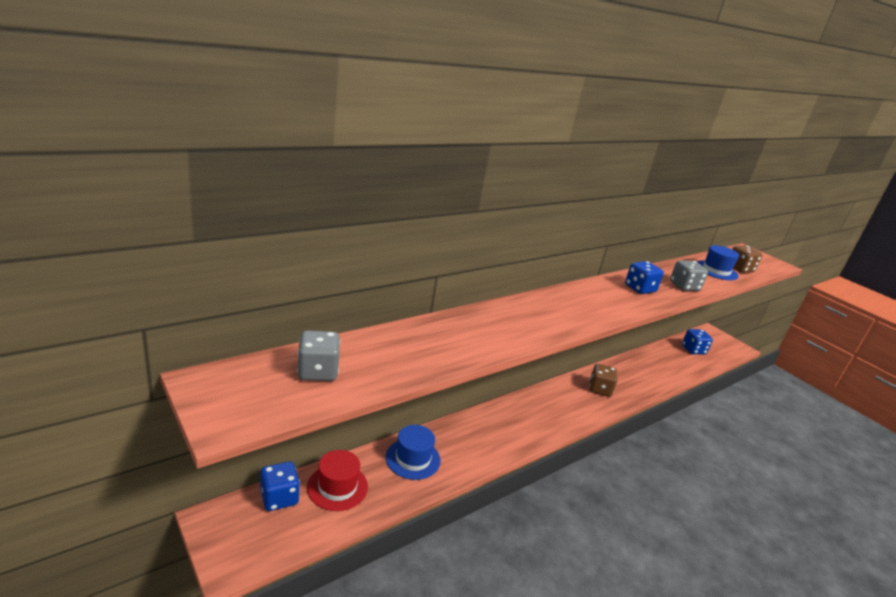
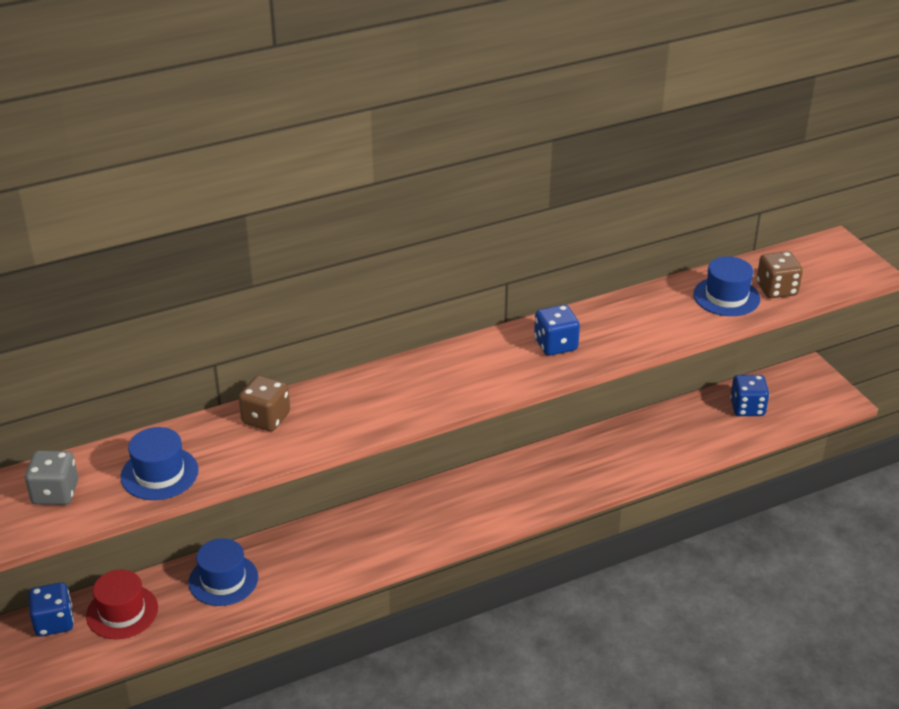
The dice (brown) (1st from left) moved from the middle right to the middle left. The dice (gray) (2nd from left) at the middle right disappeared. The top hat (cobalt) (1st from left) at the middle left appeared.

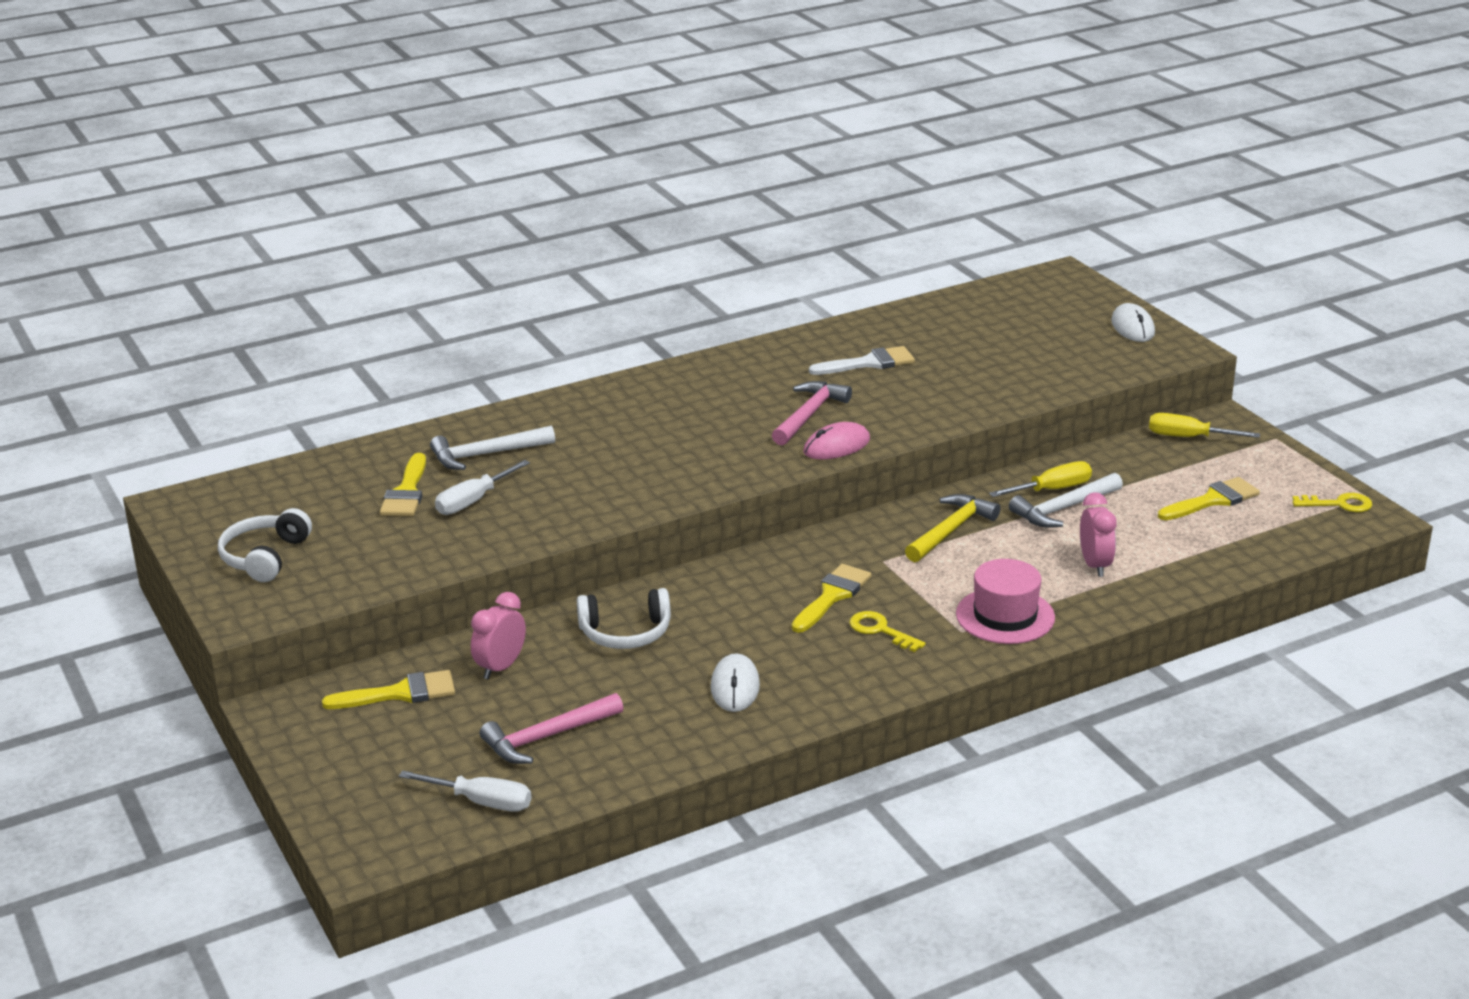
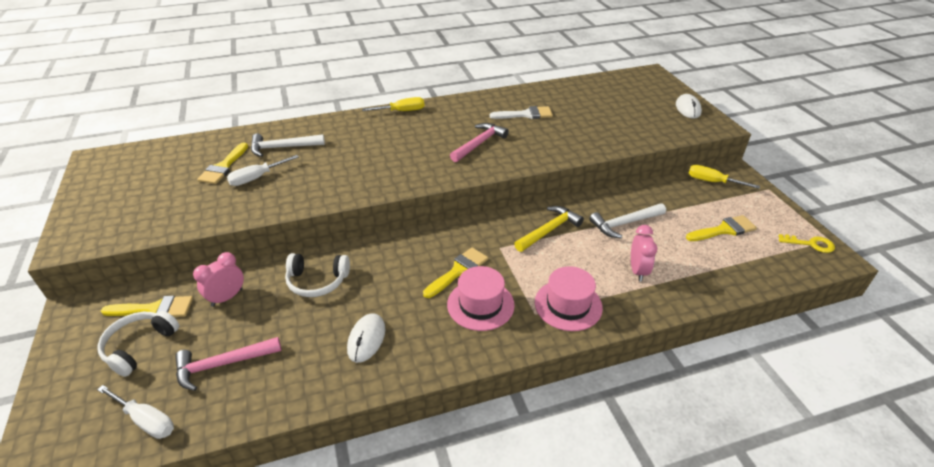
The headset (white) (1st from left) moved from the middle left to the bottom left. The mouse (pink) at the centre disappeared. The door key (golden) (1st from left) at the centre was replaced by the top hat (pink) (1st from left) at the centre. The flat screwdriver (golden) (1st from left) moved from the middle right to the top centre.

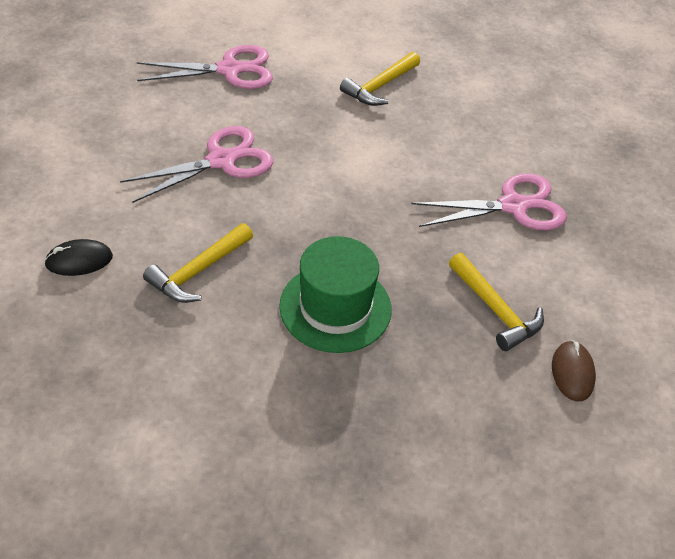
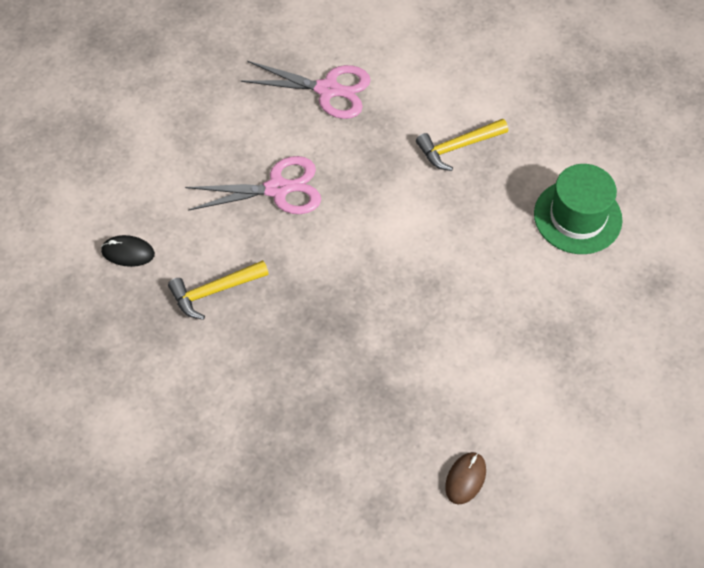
The top hat (emerald) moved from the centre to the middle right. The scissors (pink) (3rd from left) at the middle right disappeared. The hammer (golden) (3rd from left) at the middle right disappeared.

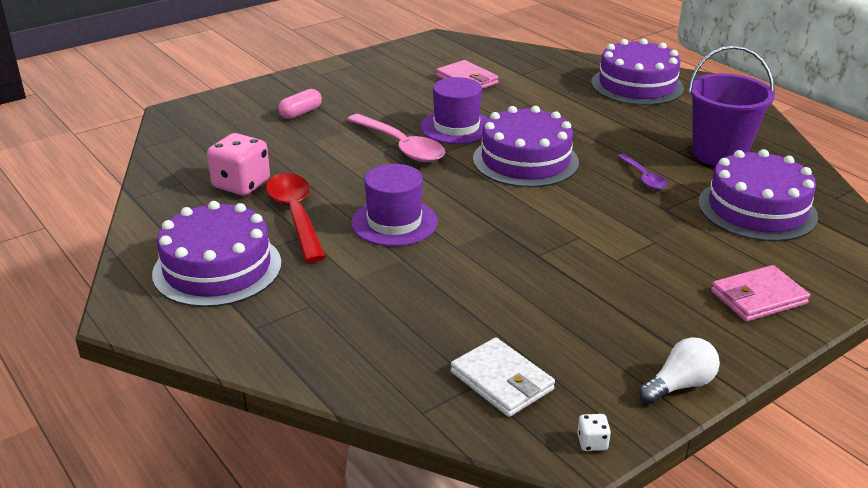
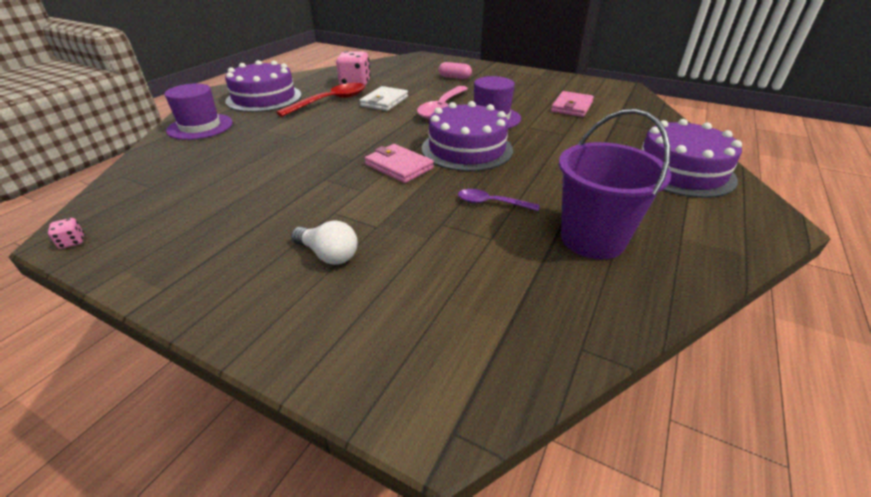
The top hat (violet) (1st from left) moved from the centre to the top left. The billfold (white) moved from the bottom centre to the top centre. The dice (white) at the bottom right became the dice (pink) (1st from left) at the middle left. The teaspoon (violet) at the middle right turned 60 degrees clockwise. The bulb (white) moved from the bottom right to the centre. The cake (violet) (4th from left) at the middle right disappeared. The billfold (pink) (2nd from left in the first image) moved from the middle right to the top centre.

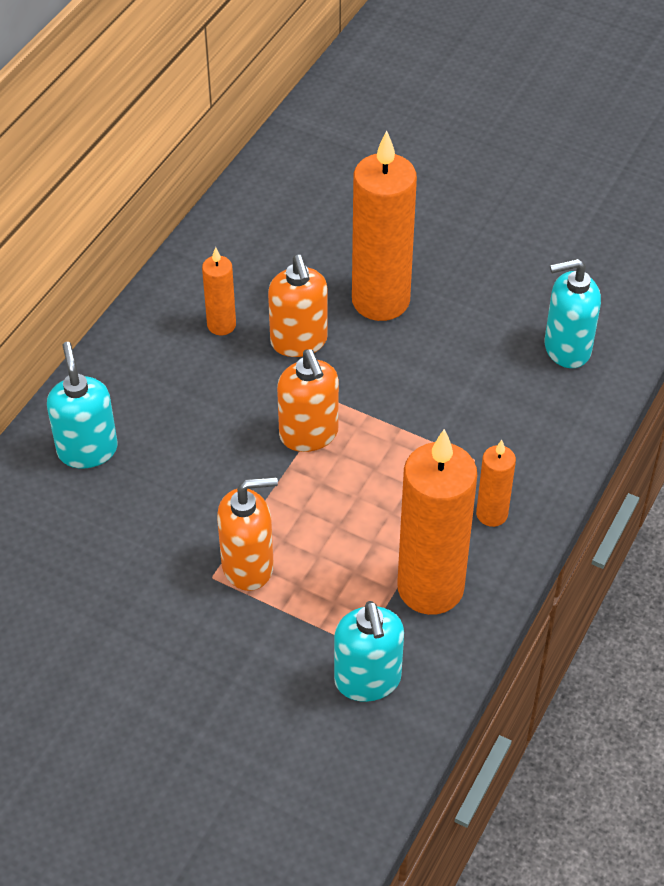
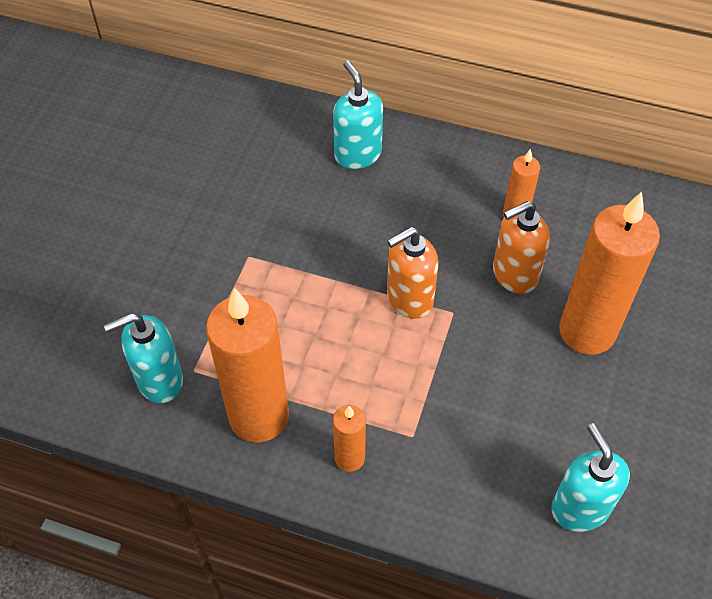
The soap dispenser (aqua) (1st from left in the first image) at the middle left turned 90 degrees counterclockwise. The soap dispenser (orange-coloured) (1st from left) at the centre disappeared.

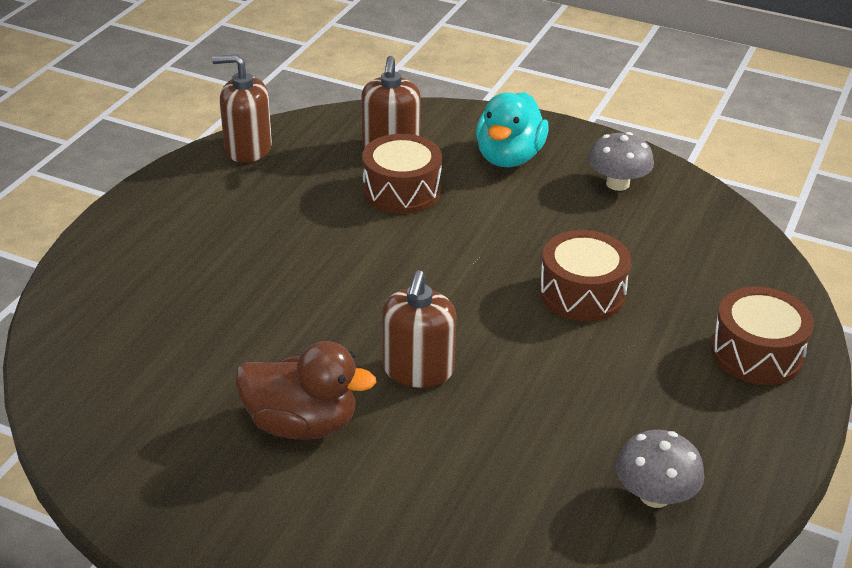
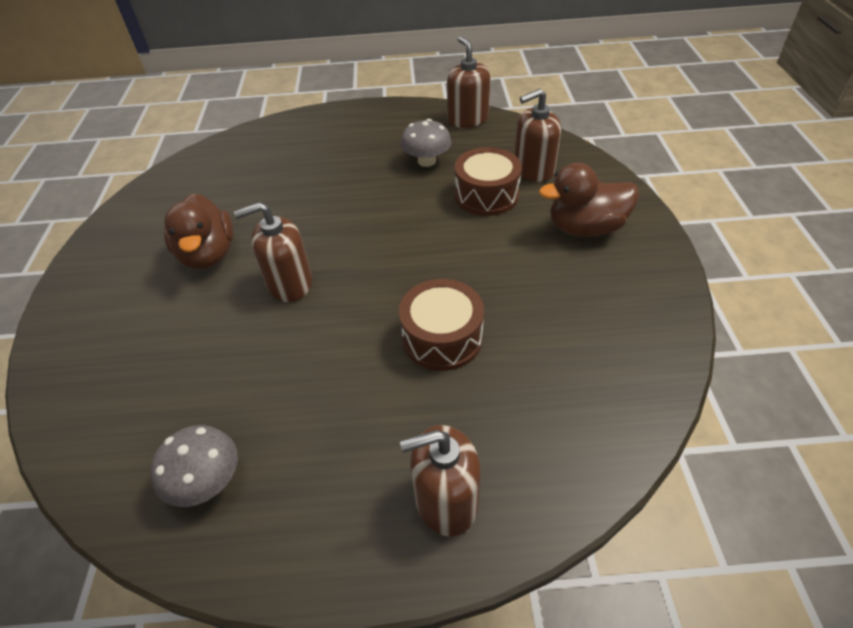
The duck (aqua) at the top centre became the duck (brown) (2nd from left) at the top right. The fungus (gray) (1st from left in the first image) moved from the top right to the top centre. The snare drum (brown) (3rd from left) at the middle right was replaced by the soap dispenser (brown) (2nd from left) at the bottom centre.

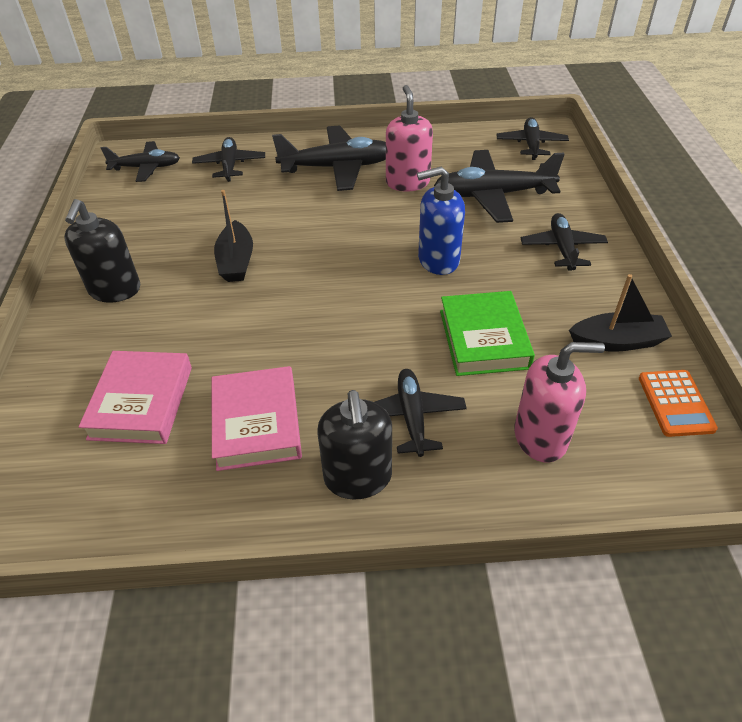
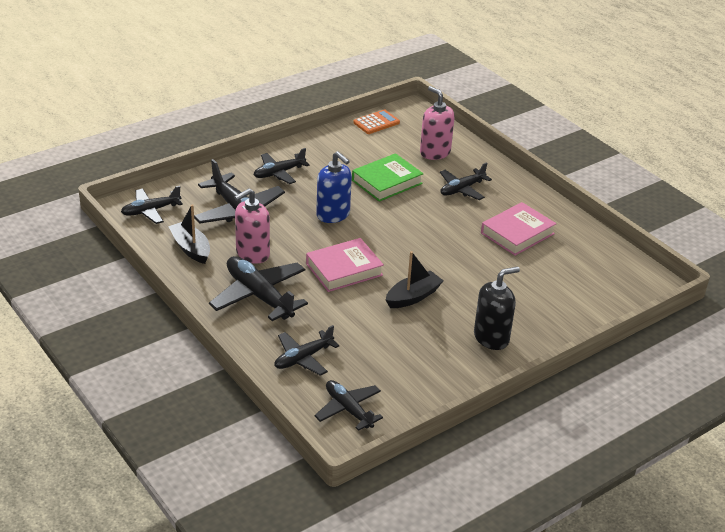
The book (pink) (1st from left) moved from the middle left to the centre. The soap dispenser (black) (2nd from left) at the centre disappeared. The sailboat (black) (2nd from left in the first image) moved from the middle right to the middle left.

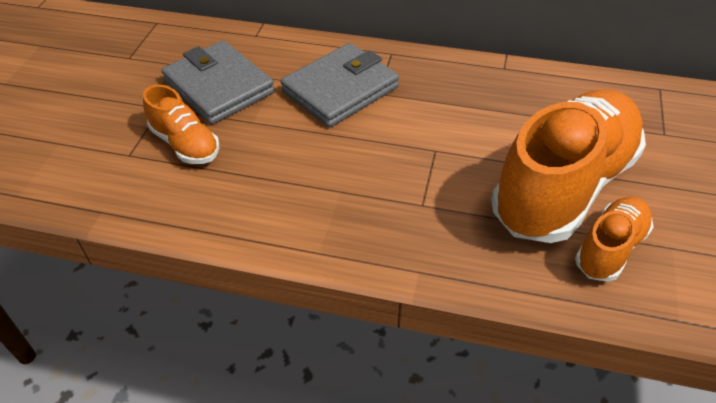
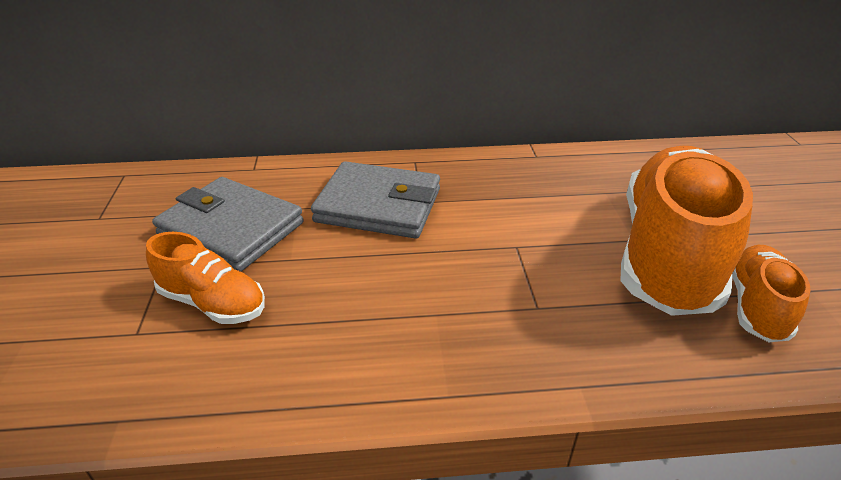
The billfold (gray) (2nd from left) at the top centre turned 75 degrees clockwise.

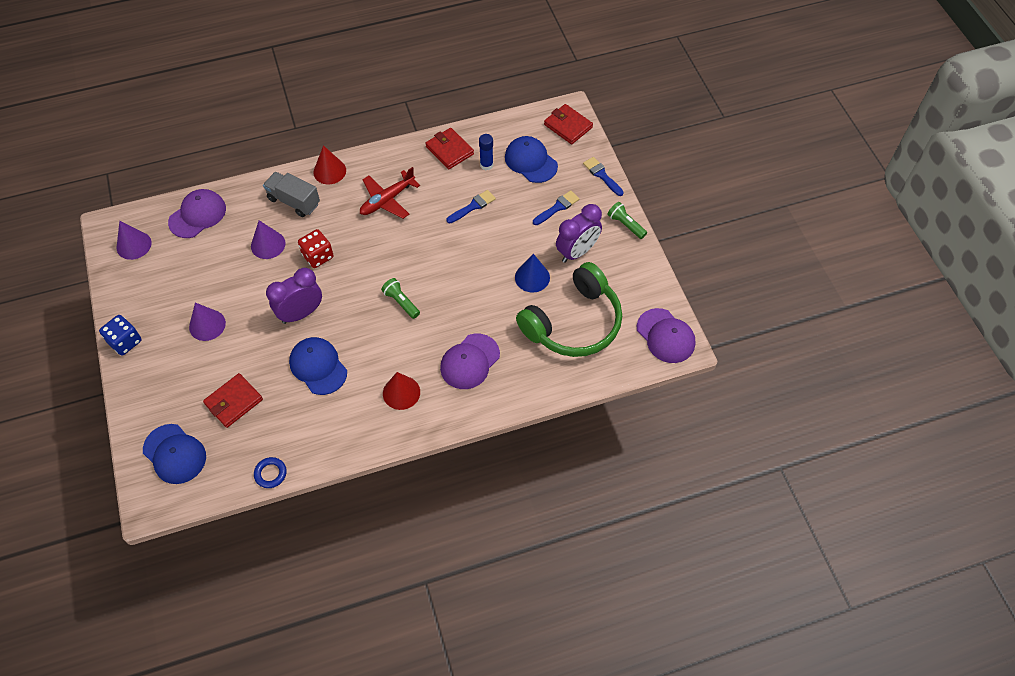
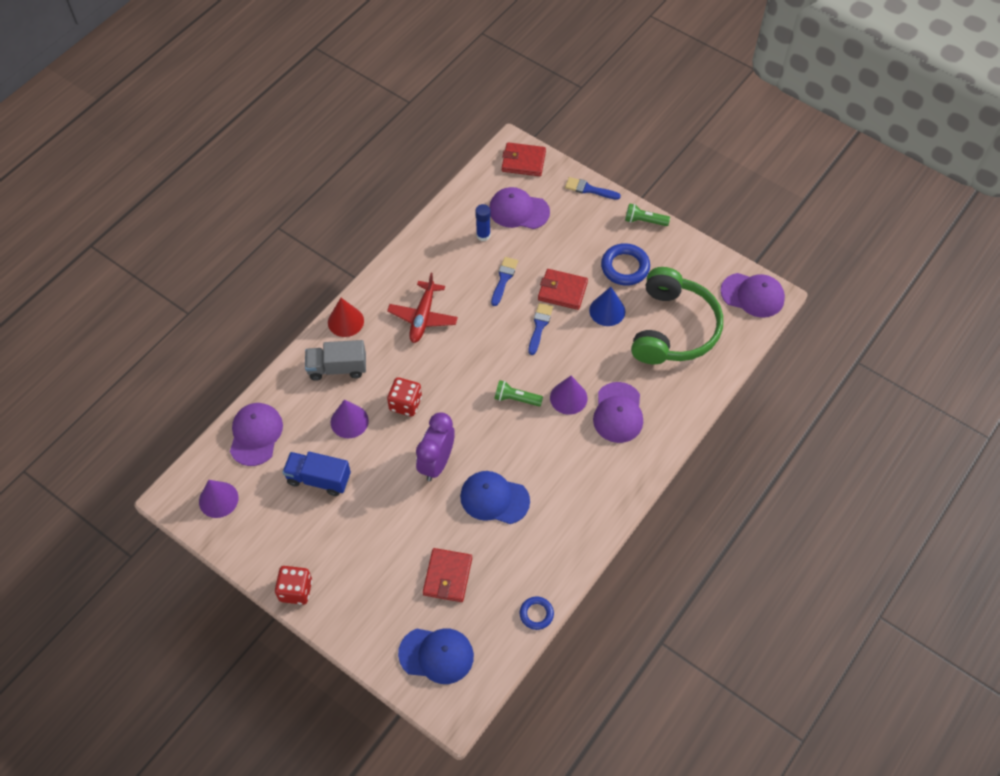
The dice (cobalt) at the middle left became the dice (scarlet) (1st from left) at the bottom left. The cone shape (violet) (2nd from left in the first image) moved from the middle left to the centre. The cone shape (scarlet) (2nd from left) at the centre disappeared. The billfold (scarlet) (2nd from left in the first image) moved from the top centre to the centre. The cap (cobalt) (3rd from left) at the top centre became the cap (violet) (2nd from left) at the top centre. The paintbrush (cobalt) (2nd from left) moved from the top centre to the centre. The bedside clock (violet) (2nd from left) at the centre was replaced by the torus (cobalt) (2nd from left) at the centre. The lorry (cobalt) at the middle left appeared.

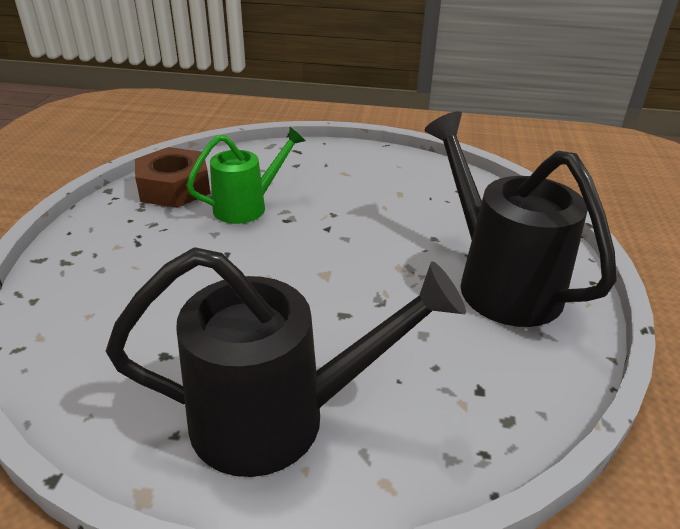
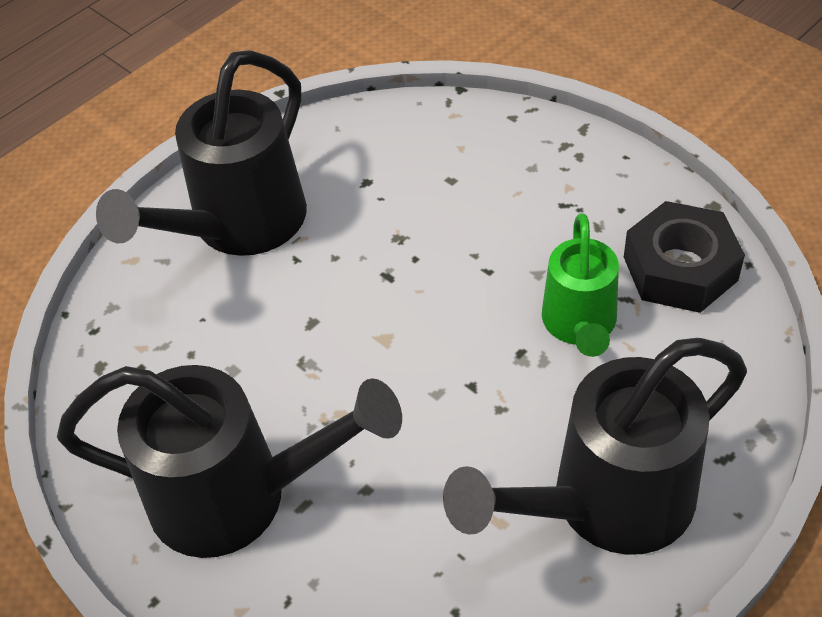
The nut (brown) at the middle left became the nut (black) at the middle right. The watering can (black) (3rd from left) at the bottom right appeared.

